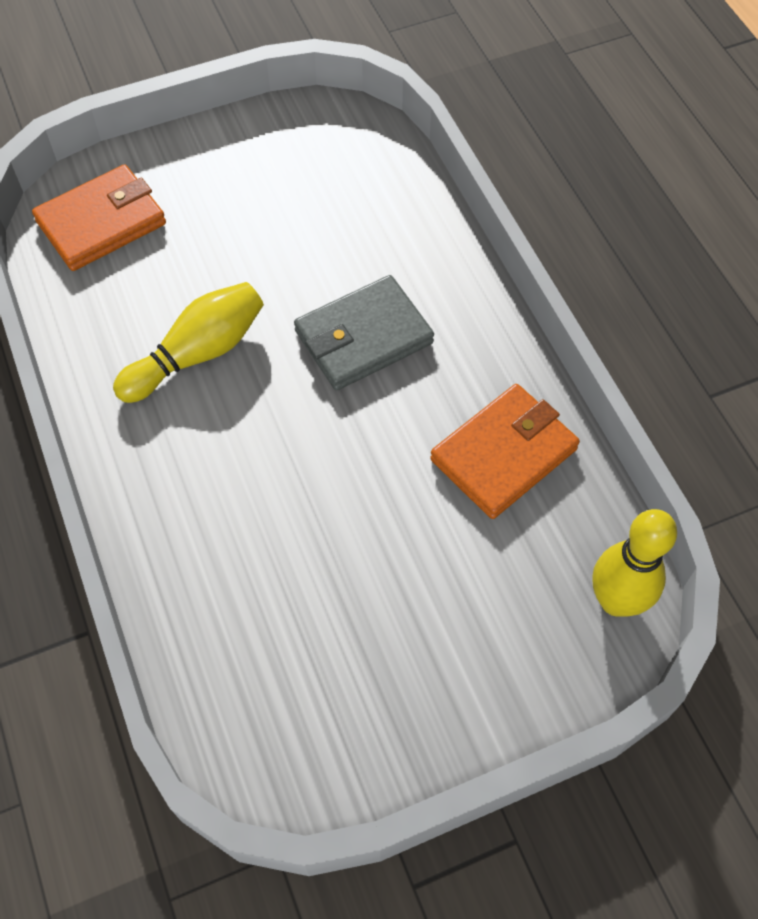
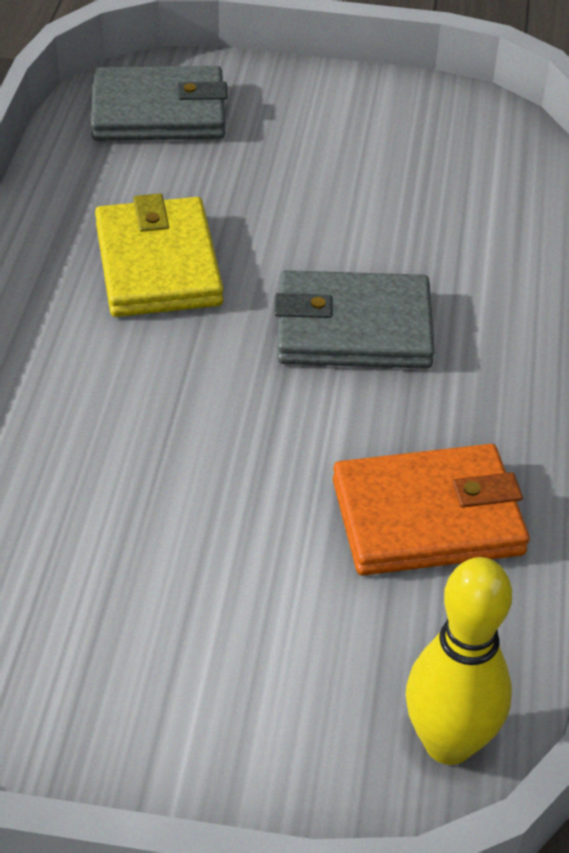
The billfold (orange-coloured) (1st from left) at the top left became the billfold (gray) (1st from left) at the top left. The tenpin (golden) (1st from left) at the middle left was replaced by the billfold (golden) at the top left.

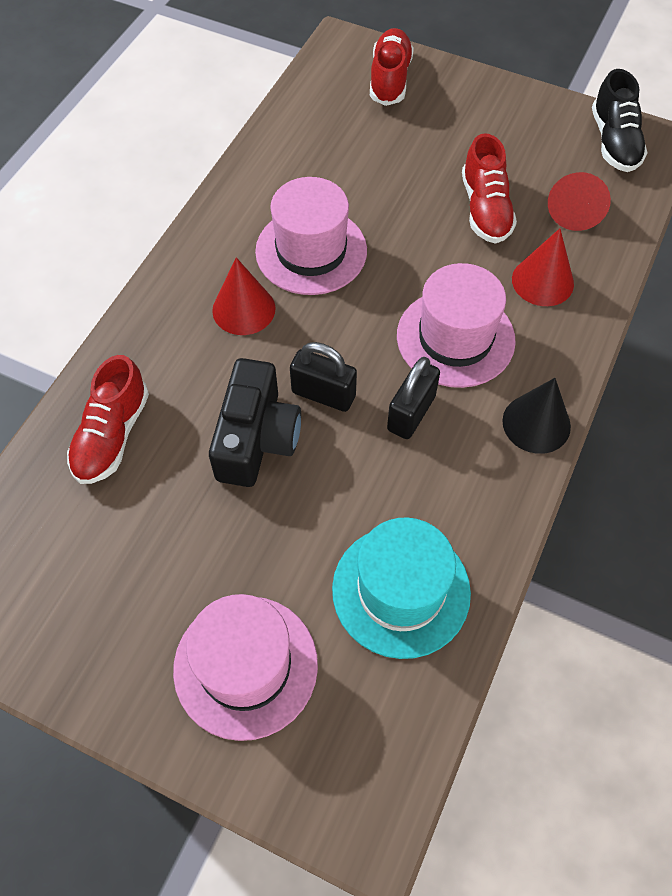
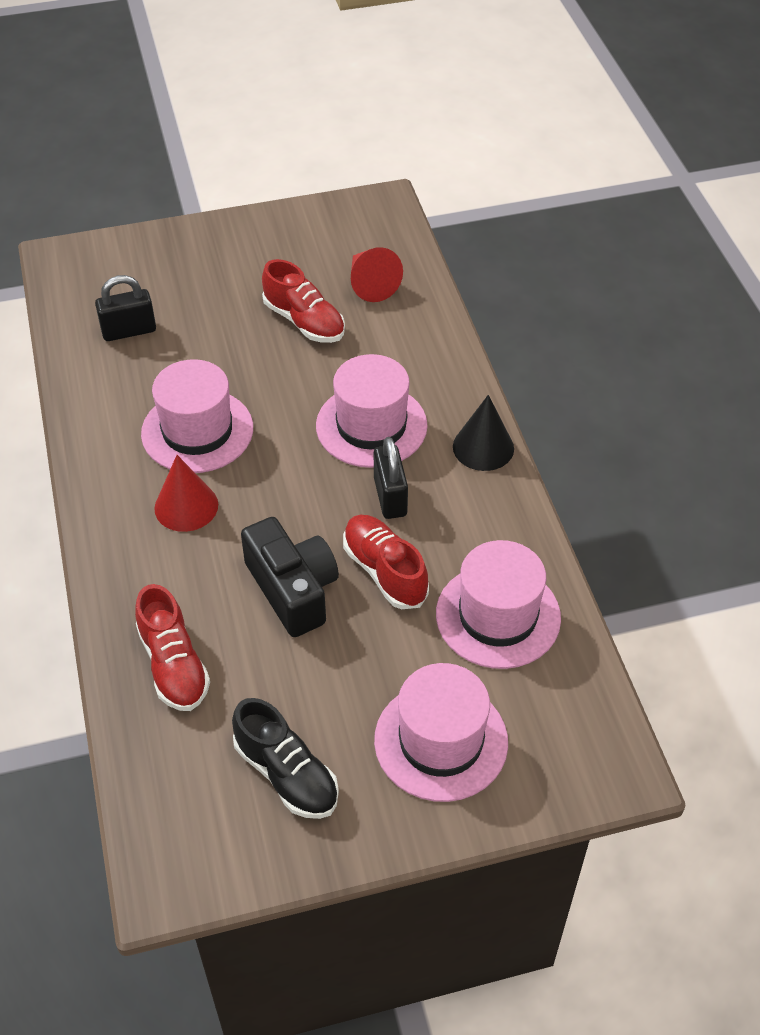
The lock (black) (1st from left) moved from the centre to the top left. The top hat (aqua) at the centre became the top hat (pink) (4th from left) at the centre. The sneaker (scarlet) (2nd from left in the first image) moved from the top centre to the centre. The cone shape (scarlet) (2nd from left) at the top right disappeared. The sneaker (black) moved from the top right to the bottom centre.

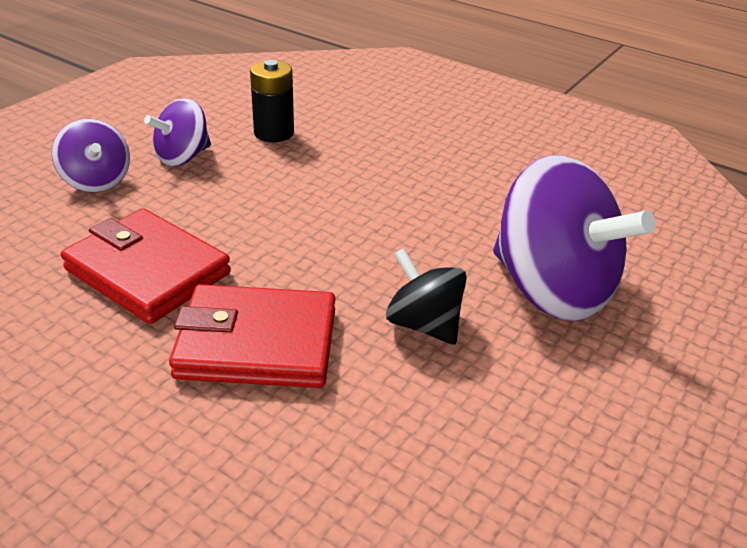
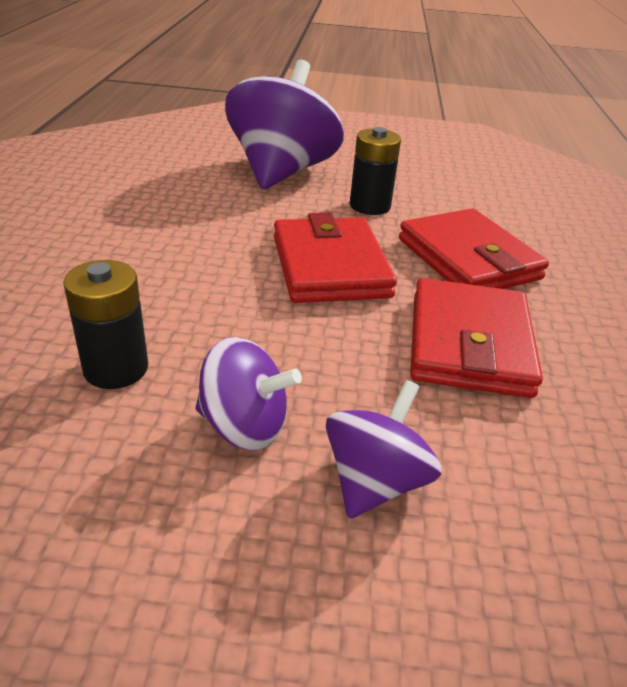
The whirligig (black) at the centre was replaced by the battery (black) (2nd from left) at the top centre. The billfold (scarlet) (1st from left) at the centre appeared.

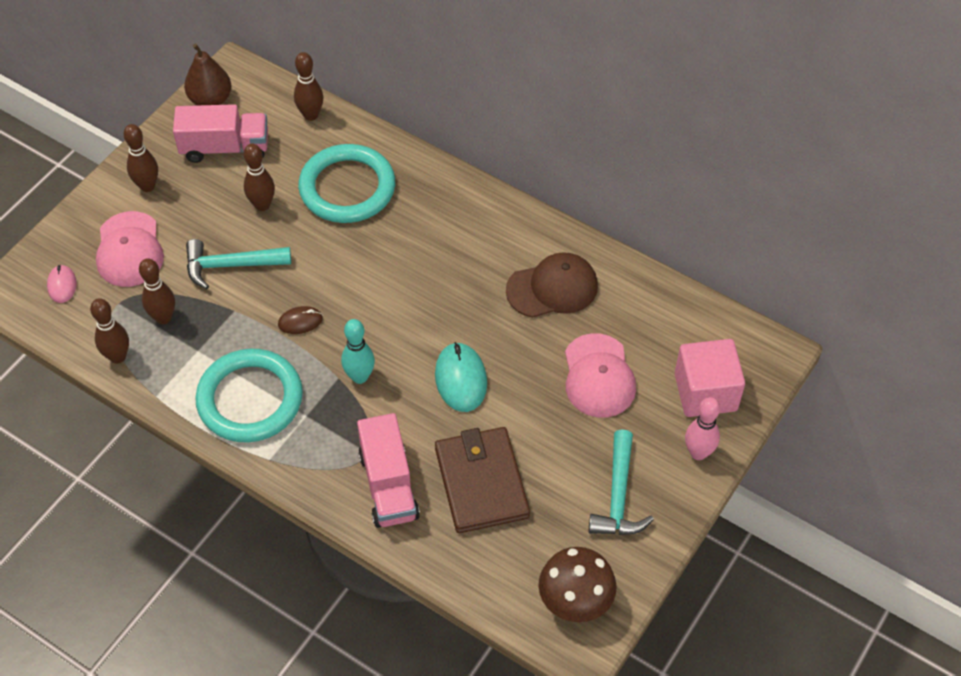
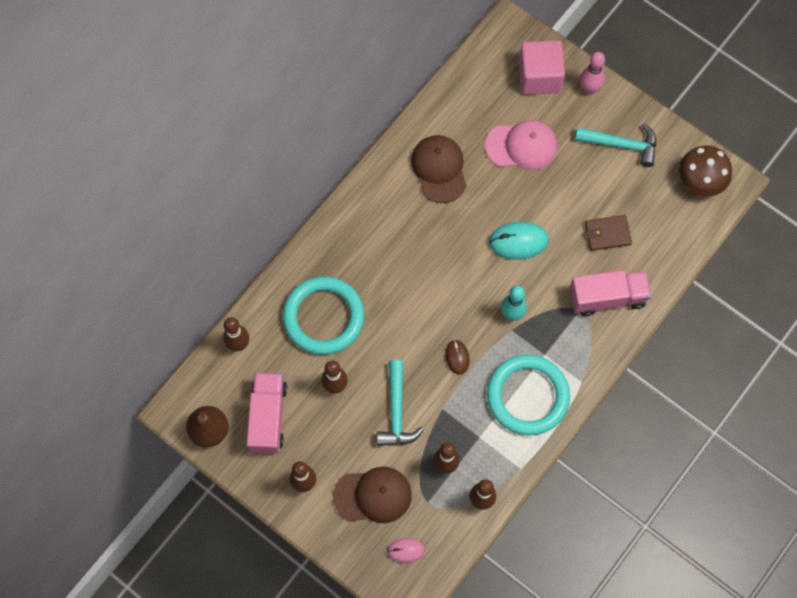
The cap (pink) (1st from left) at the middle left became the cap (brown) (1st from left) at the bottom centre. The billfold (brown) at the bottom centre changed to 0.58 times the size.

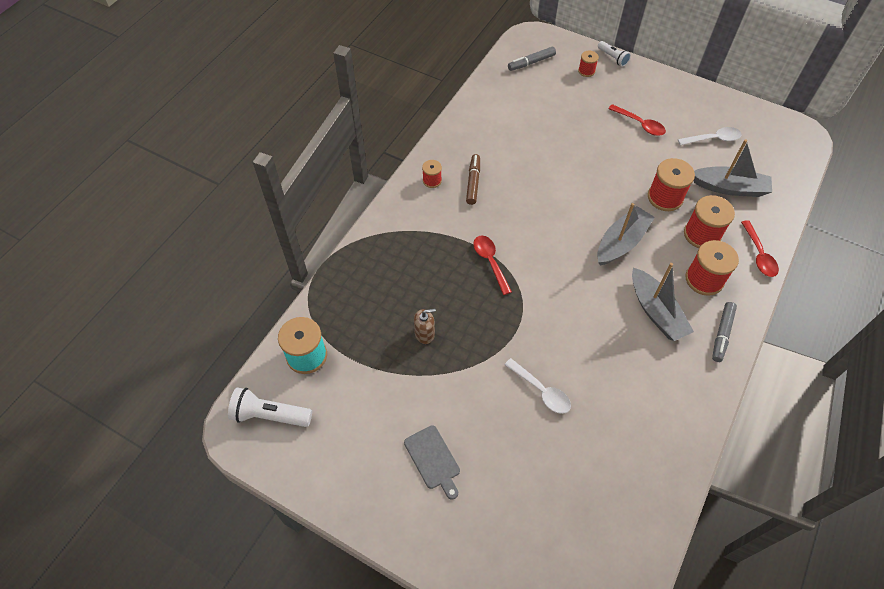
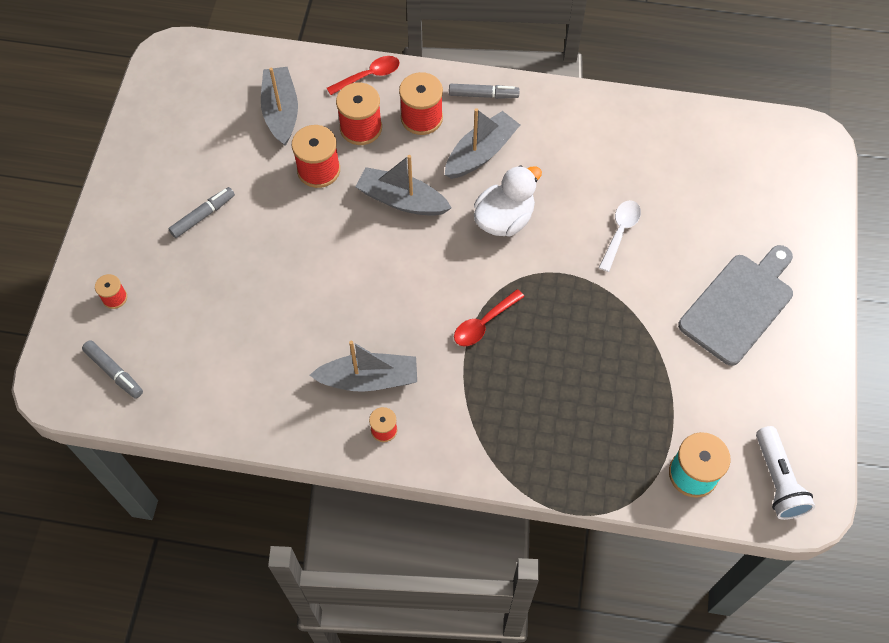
The bread board (gray) at the bottom centre changed to 1.85 times the size. The soap dispenser (brown) at the centre disappeared. The marker pen (brown) at the top centre was replaced by the sailboat (gray) (2nd from left) at the centre. The pocket torch (white) (2nd from left) at the top right disappeared. The teaspoon (scarlet) (2nd from left) at the top right was replaced by the marker pen (gray) (2nd from left) at the top left. The teaspoon (white) (2nd from left) at the top right disappeared. The duck (white) at the top centre appeared.

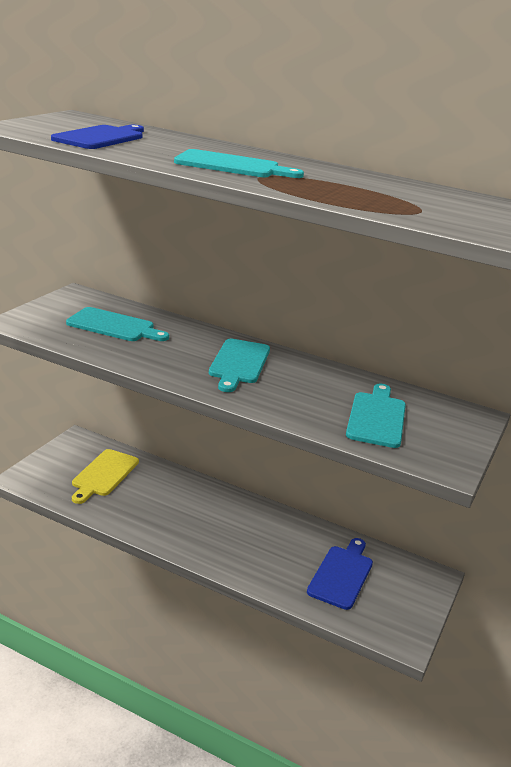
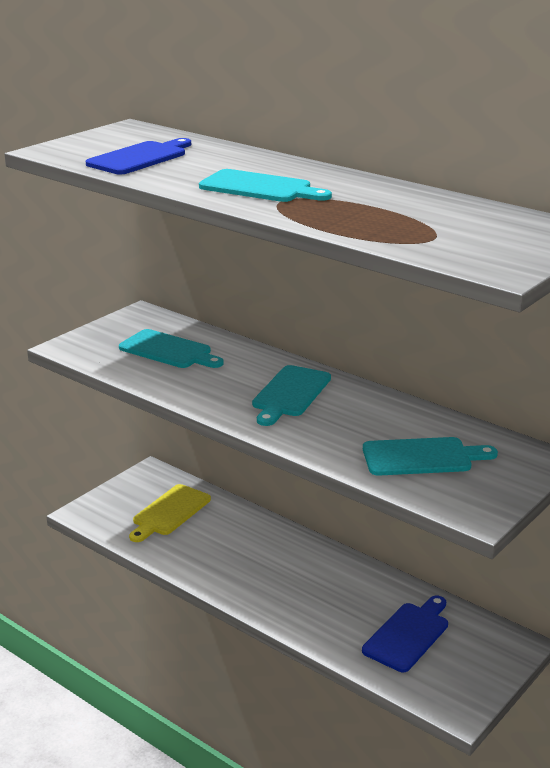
The bread board (aqua) (4th from left) at the middle right turned 60 degrees clockwise.

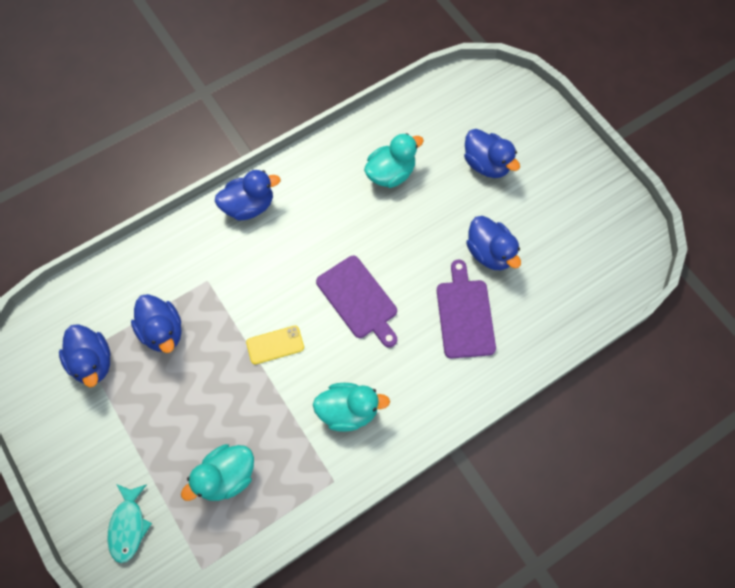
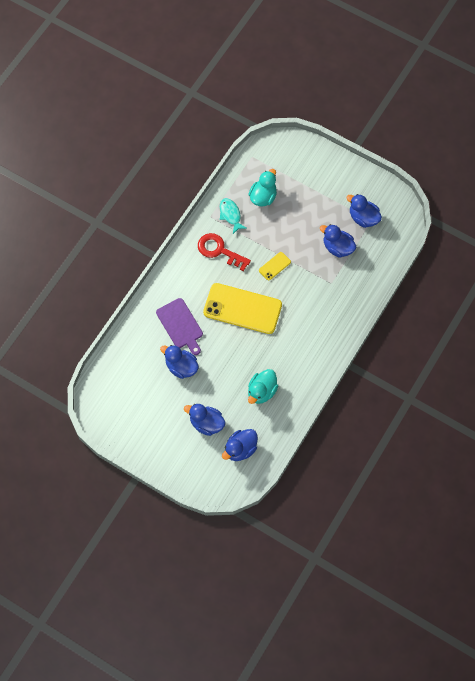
The toy fish (aqua) moved from the bottom left to the top centre. The duck (cobalt) (3rd from left) moved from the top centre to the centre. The duck (aqua) (2nd from left) at the bottom centre was replaced by the door key (scarlet) at the centre. The bread board (violet) (1st from left) at the centre was replaced by the phone (golden) (1st from left) at the centre.

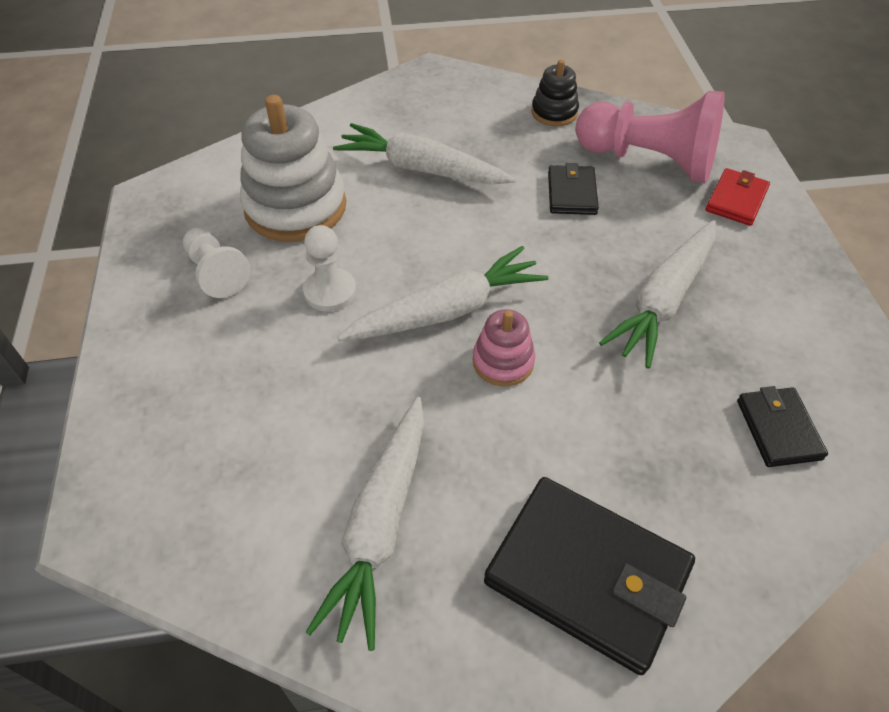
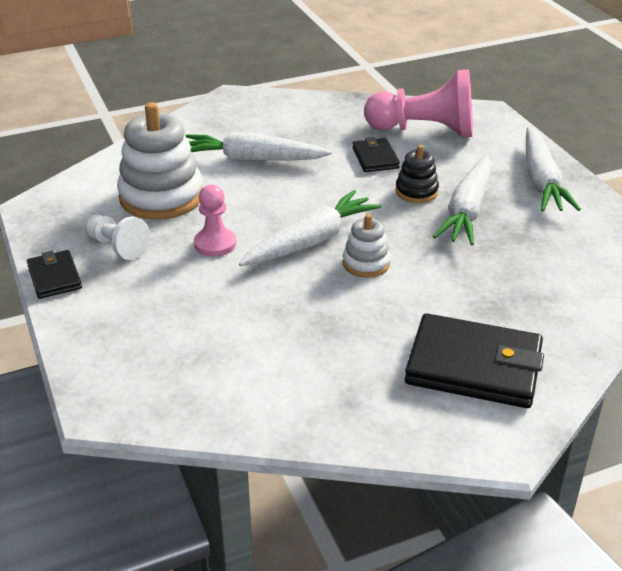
The game pawn (white) (2nd from left) at the centre became the game pawn (pink) (1st from left) at the centre. The carrot (white) (1st from left in the first image) moved from the bottom centre to the top right. The stacking toy (pink) at the centre became the stacking toy (white) (2nd from left) at the centre. The stacking toy (black) moved from the top centre to the top right. The billfold (scarlet) at the top right disappeared. The billfold (black) (3rd from left in the first image) moved from the middle right to the middle left.

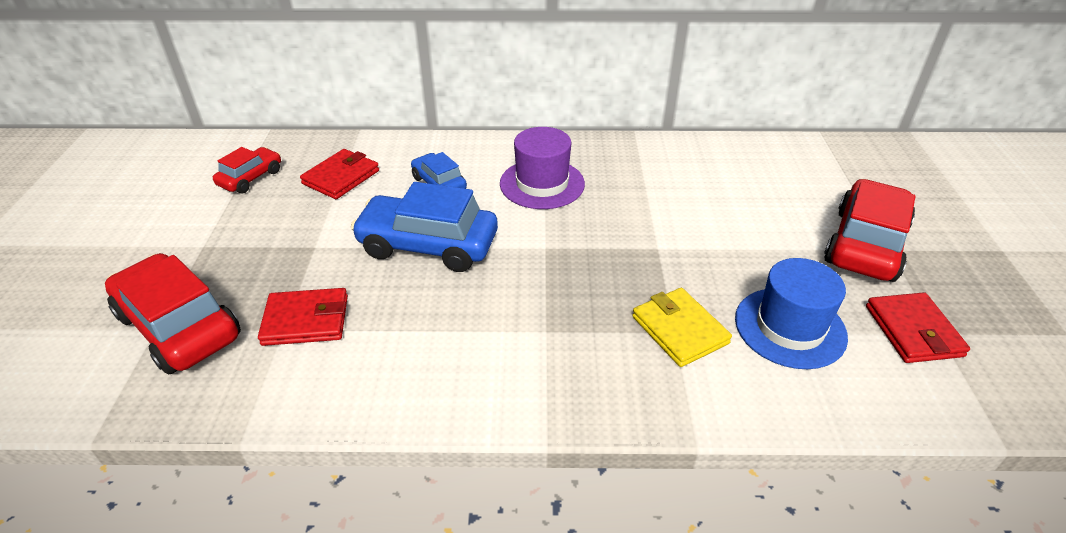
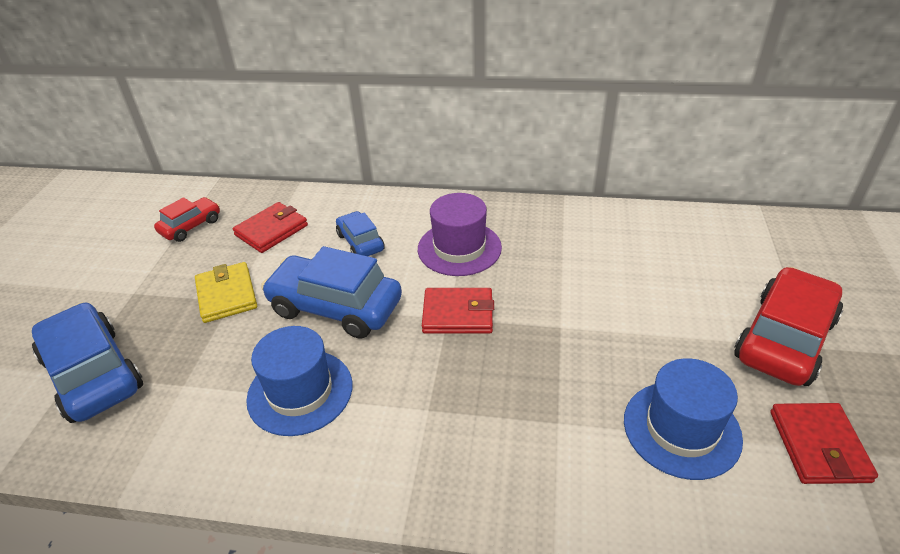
The car (scarlet) (1st from left) at the middle left became the car (cobalt) (1st from left) at the middle left. The billfold (scarlet) (1st from left in the first image) moved from the middle left to the centre. The billfold (golden) moved from the centre to the middle left. The top hat (cobalt) (1st from left) at the bottom left appeared.

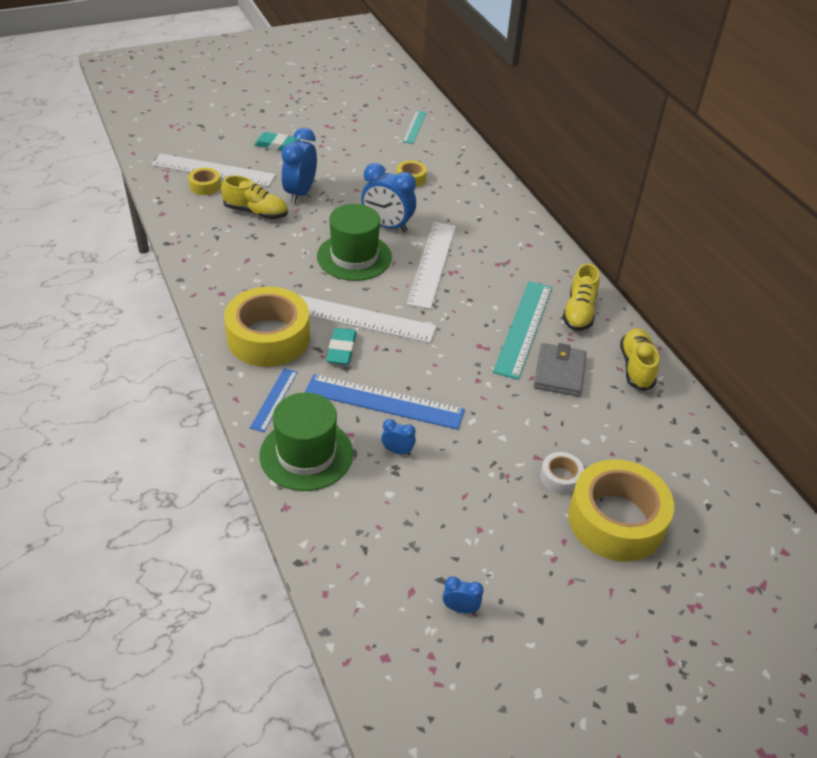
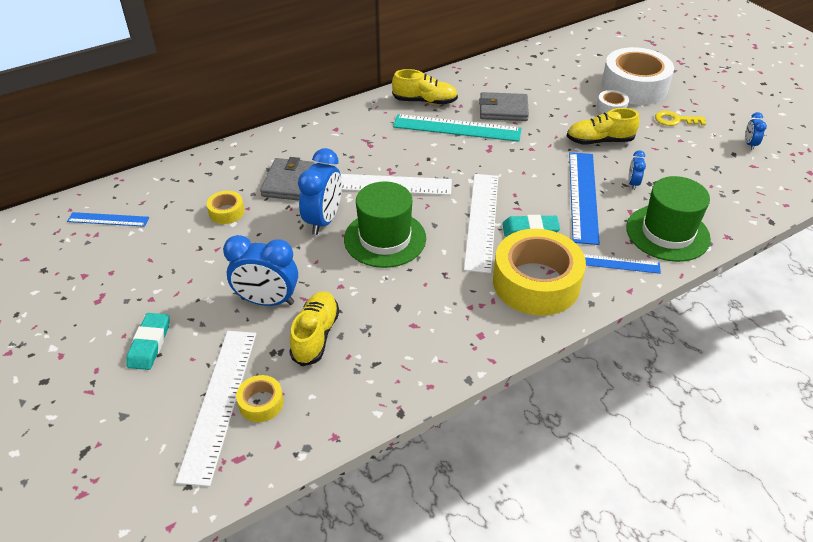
The ruler (aqua) (1st from left) at the top centre became the ruler (cobalt) (1st from left) at the middle left. The roll of tape (golden) (4th from left) at the bottom right became the roll of tape (white) (2nd from left) at the top right. The sneaker (golden) (3rd from left) moved from the middle right to the top right. The billfold (gray) (1st from left) at the top centre appeared. The door key (golden) at the top right appeared.

